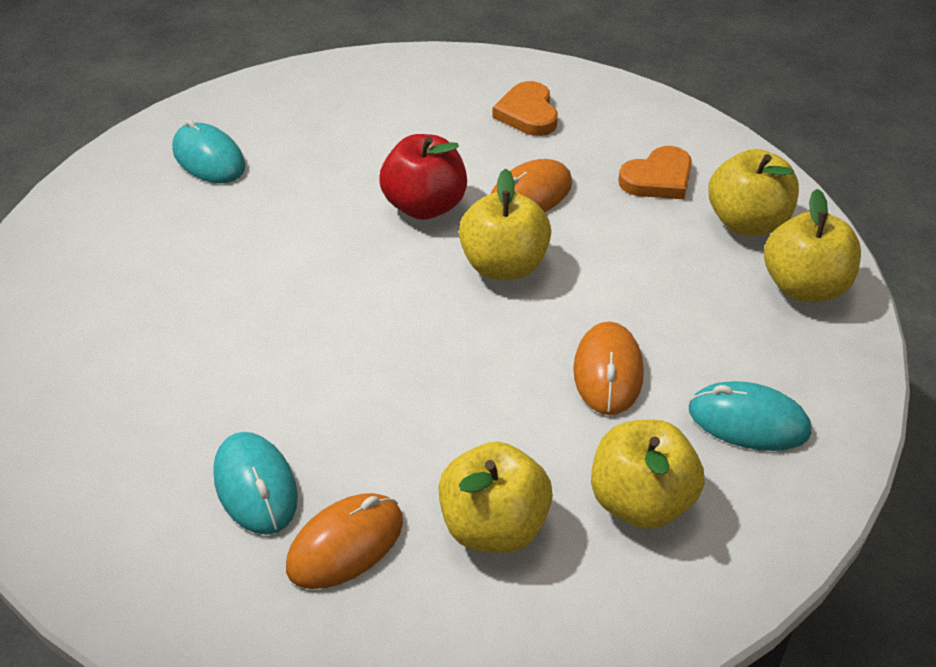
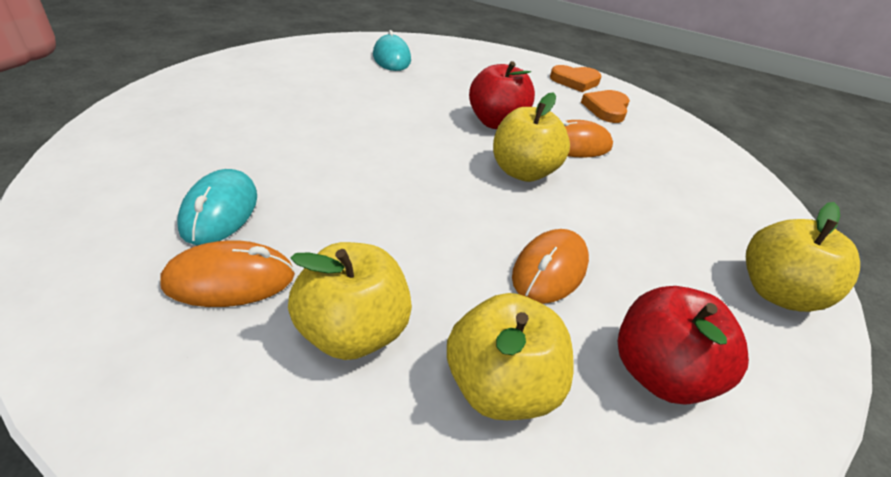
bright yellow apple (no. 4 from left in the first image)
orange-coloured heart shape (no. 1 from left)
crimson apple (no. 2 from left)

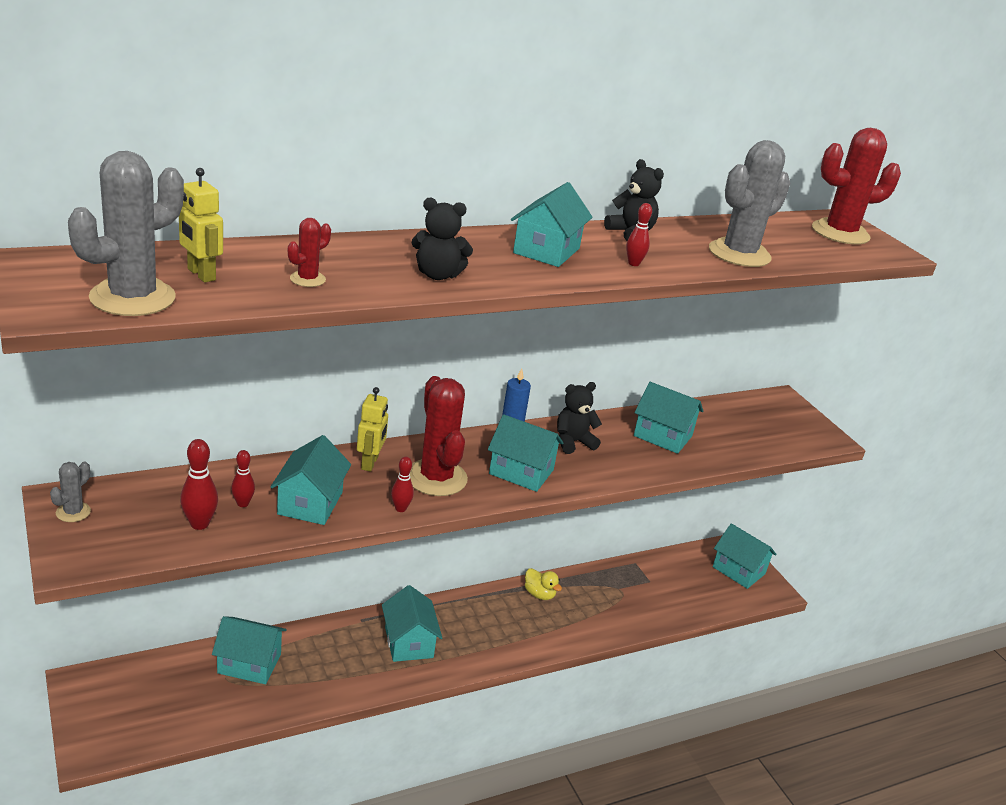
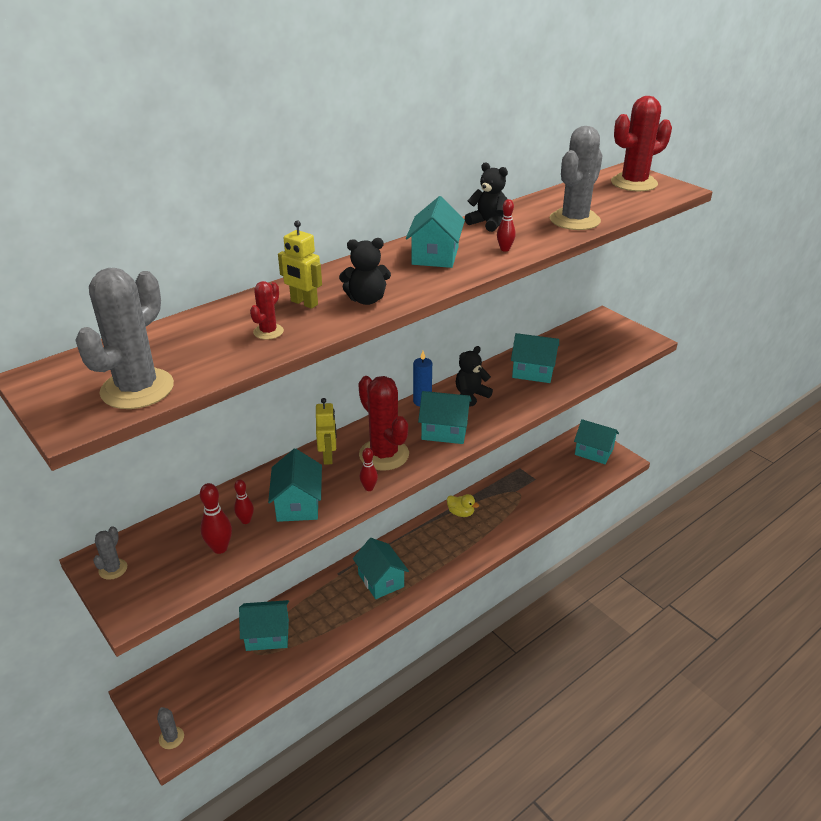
ash-grey saguaro cactus (no. 3 from left)
bright yellow robot (no. 1 from left)

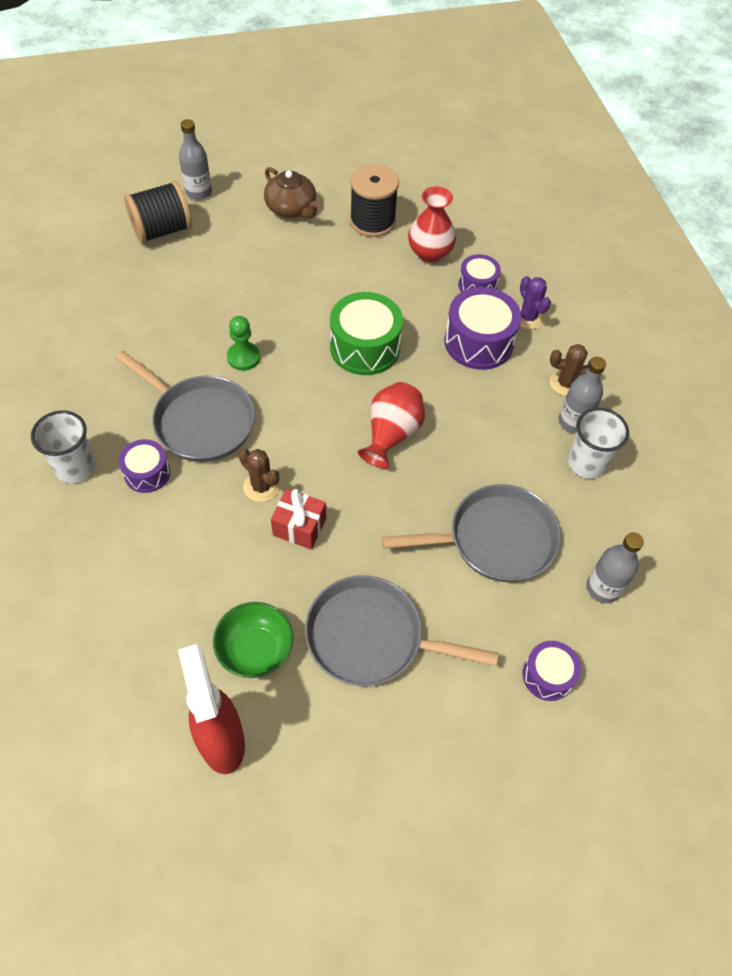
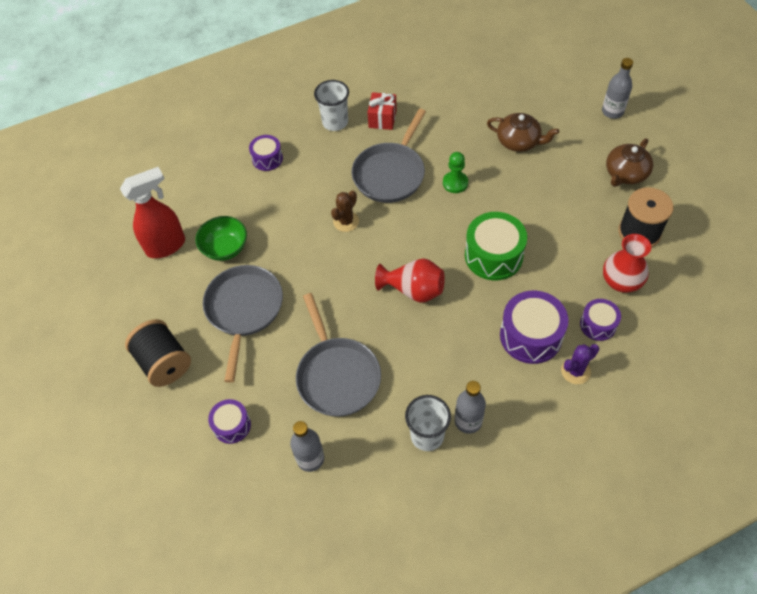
brown saguaro cactus (no. 2 from left in the first image)
brown china teapot (no. 1 from left)
purple drum (no. 2 from left)
jet-black bobbin (no. 1 from left)
crimson wrapped gift

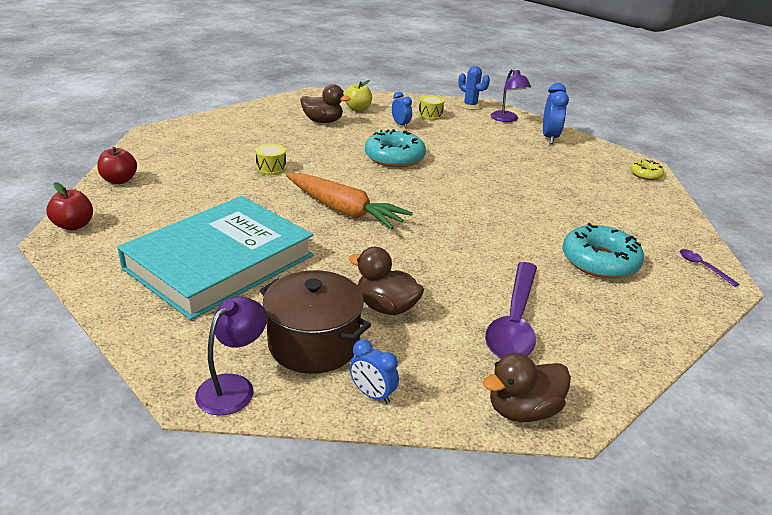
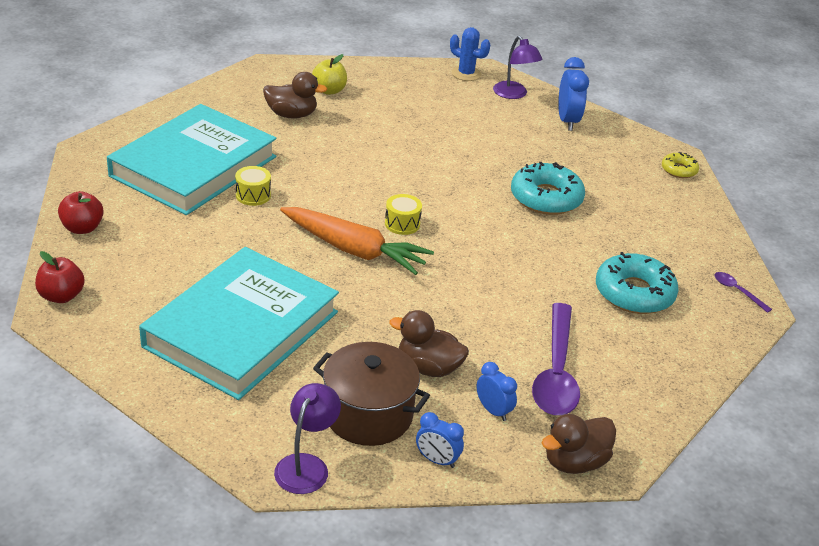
teal book (no. 1 from left)
teal doughnut (no. 1 from left)
blue clock (no. 2 from left)
bright yellow drum (no. 2 from left)

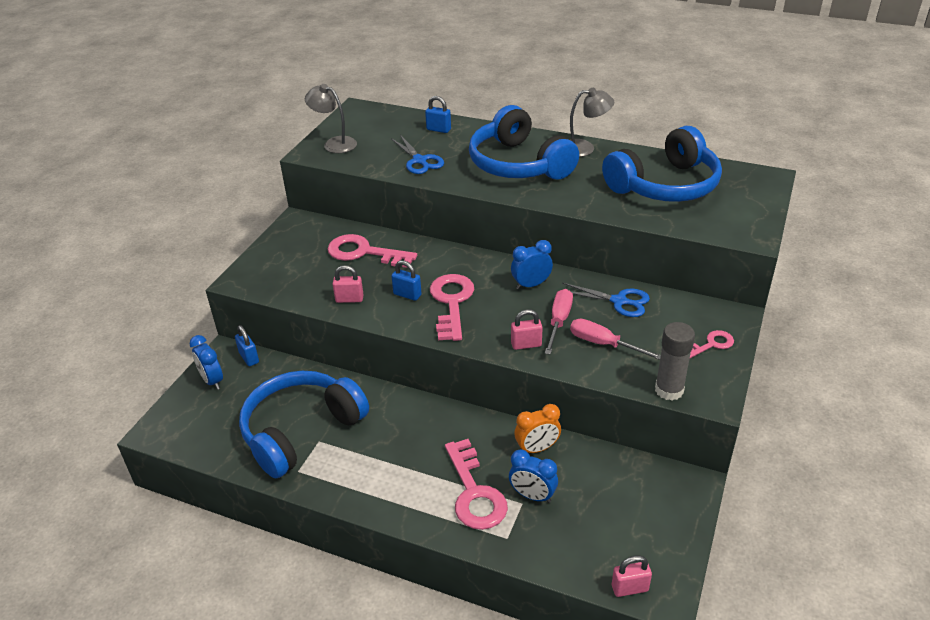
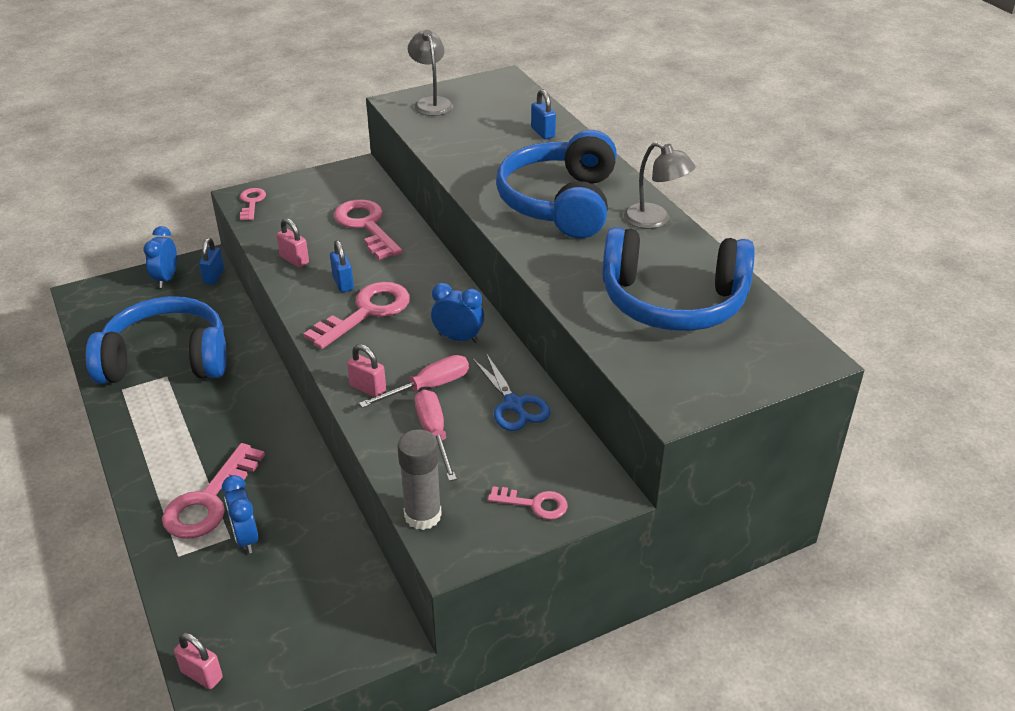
blue shears (no. 1 from left in the first image)
orange-coloured clock
rosy key (no. 2 from left)

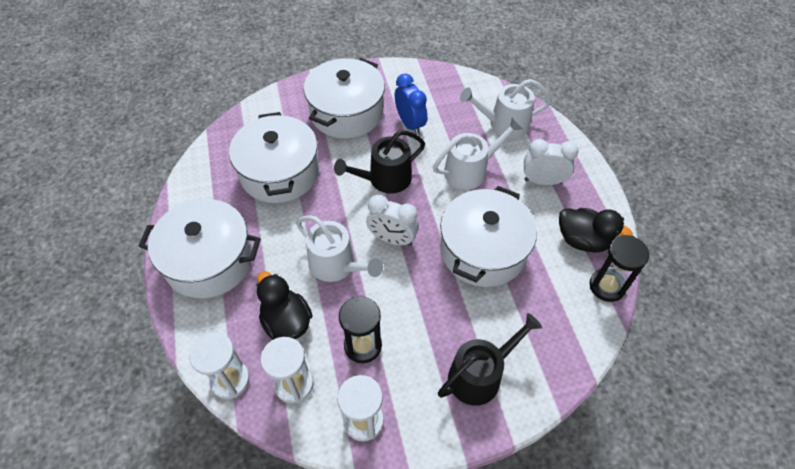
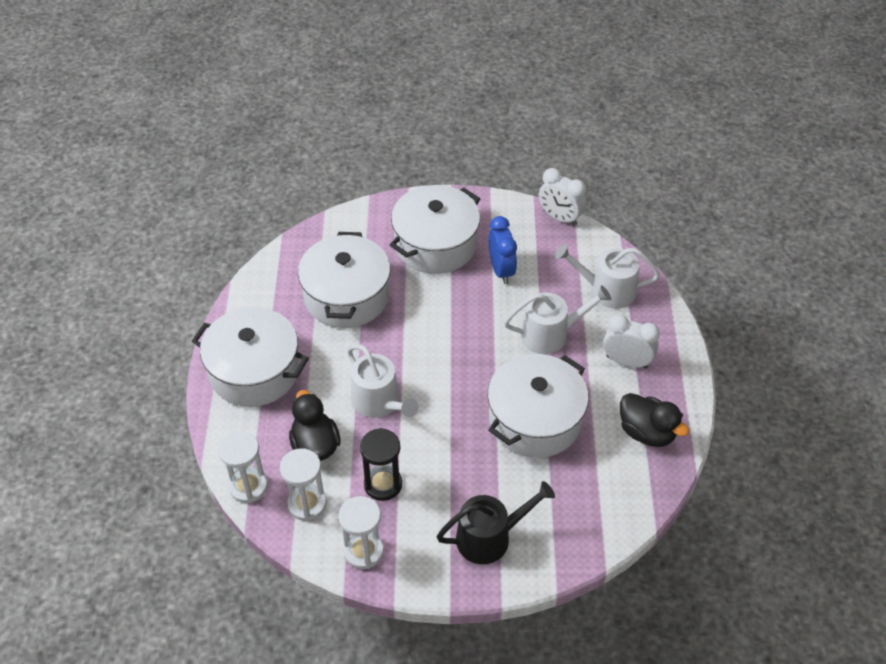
jet-black watering pot (no. 1 from left in the first image)
jet-black hourglass (no. 2 from left in the first image)
white clock (no. 1 from left)

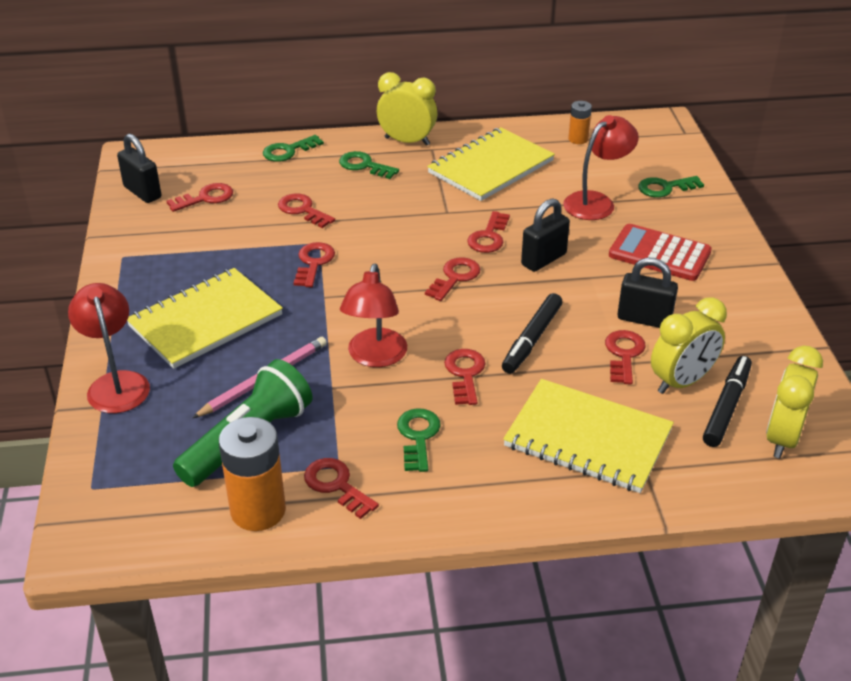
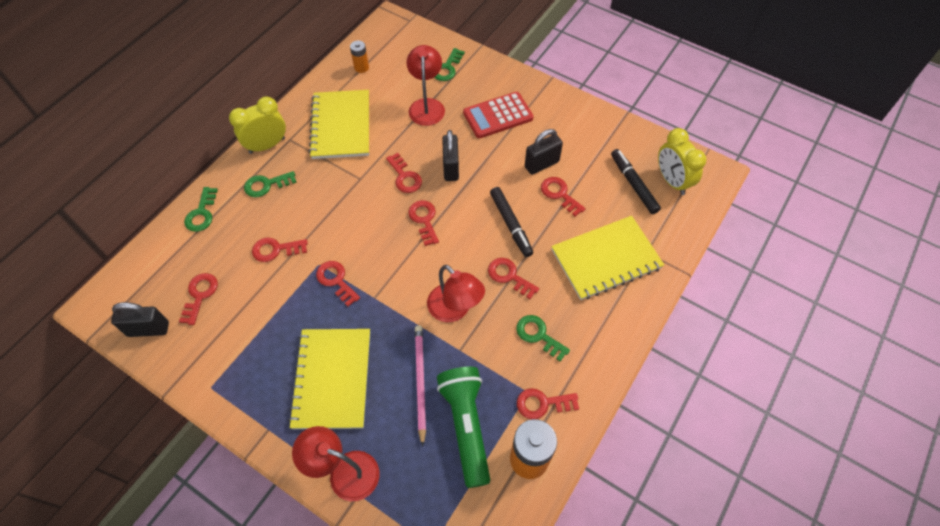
bright yellow clock (no. 2 from left in the first image)

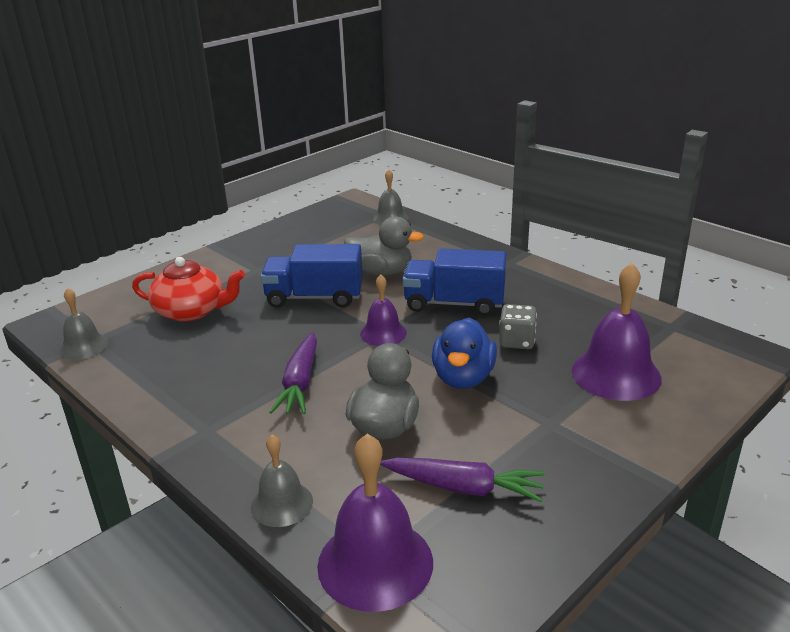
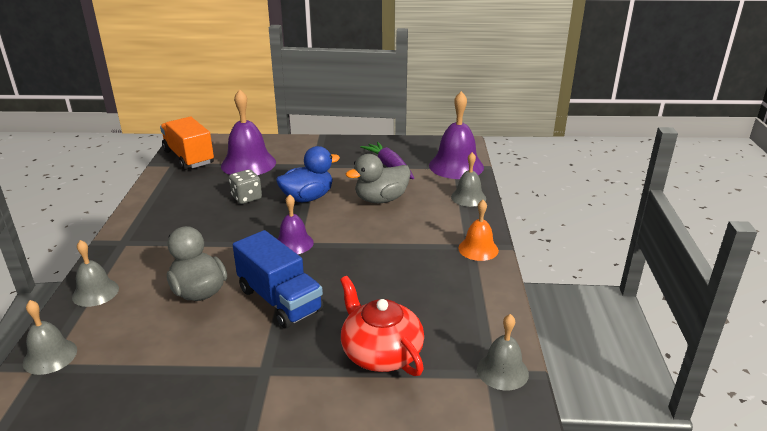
purple toy carrot (no. 1 from left in the first image)
blue lorry (no. 2 from left in the first image)
ash-grey hand bell (no. 2 from left)
orange-coloured lorry
orange-coloured hand bell

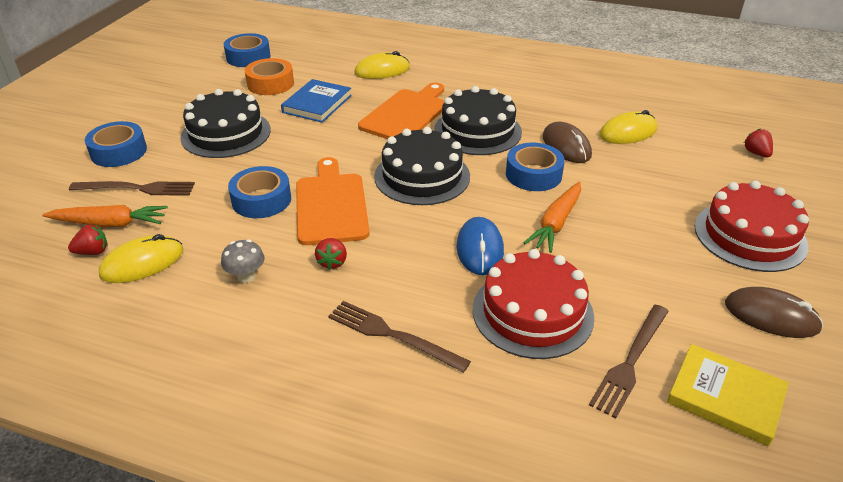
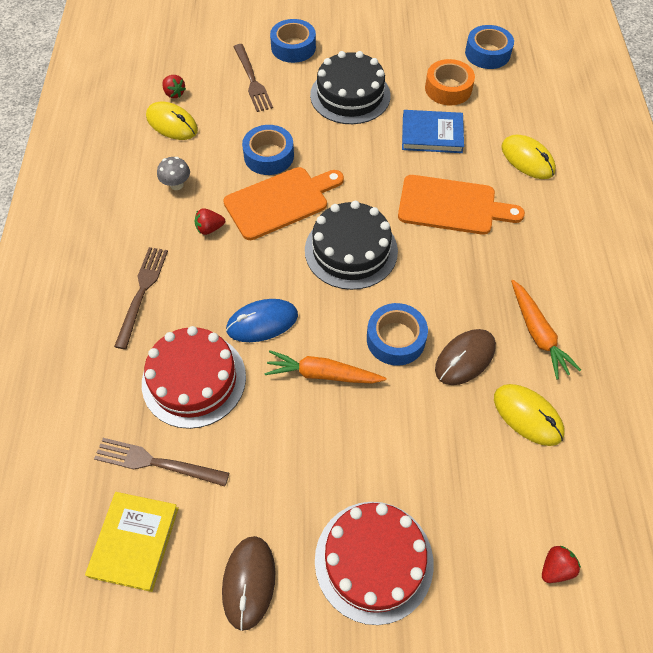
jet-black cake (no. 3 from left in the first image)
orange-coloured toy carrot (no. 2 from left)

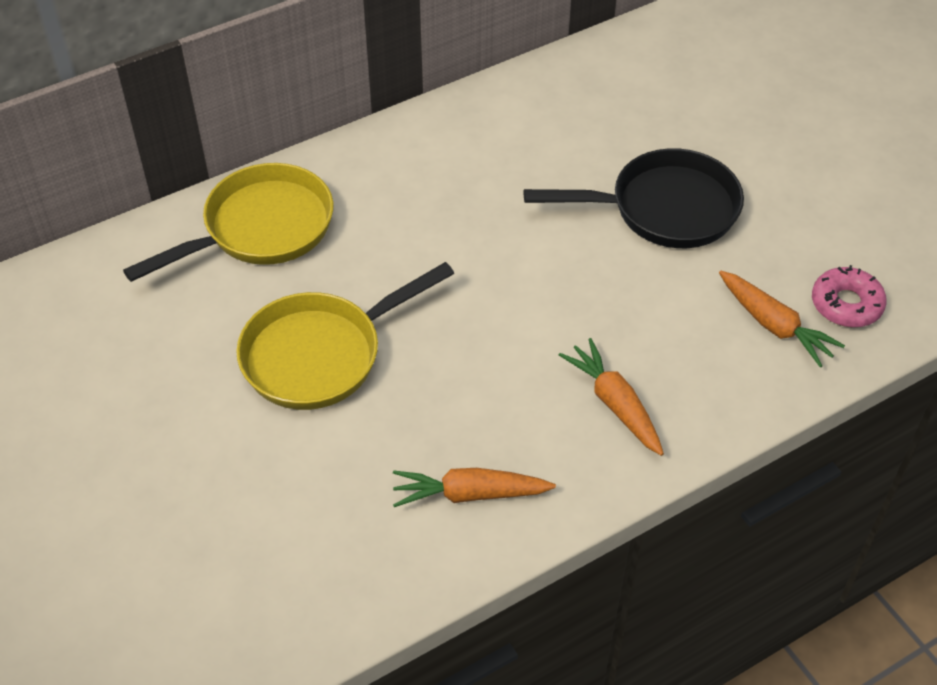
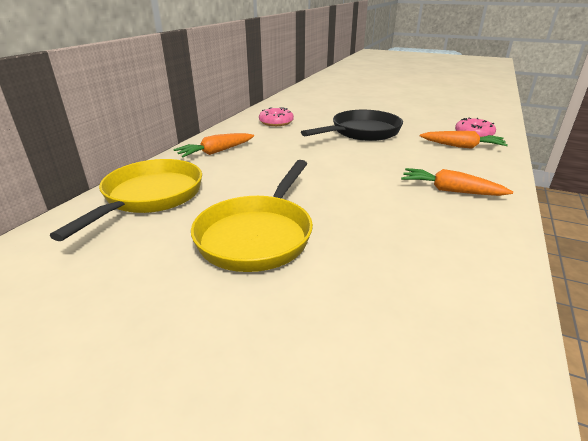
rosy doughnut (no. 1 from left)
orange-coloured toy carrot (no. 1 from left)

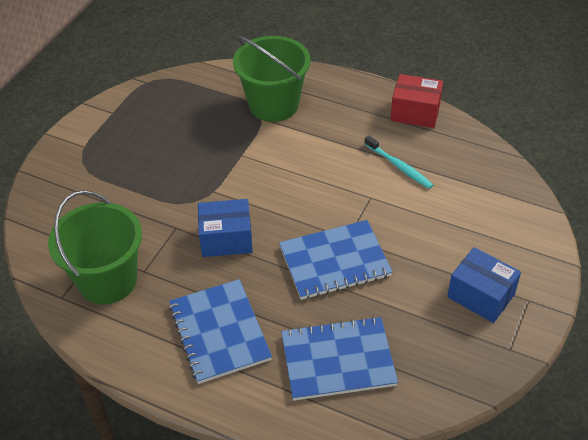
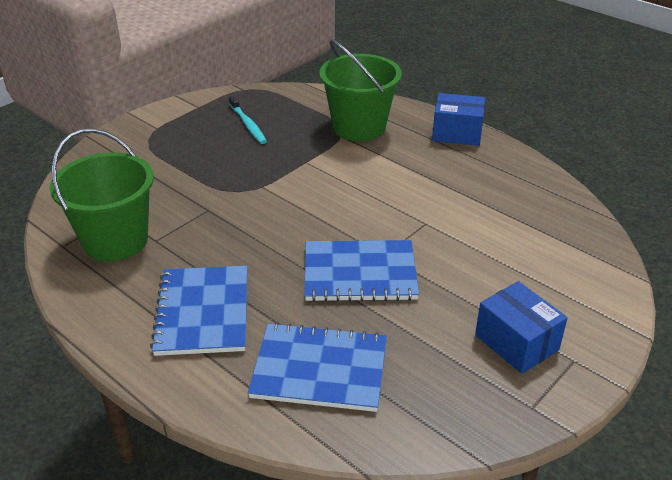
crimson parcel
blue parcel (no. 1 from left)
teal dental brush

